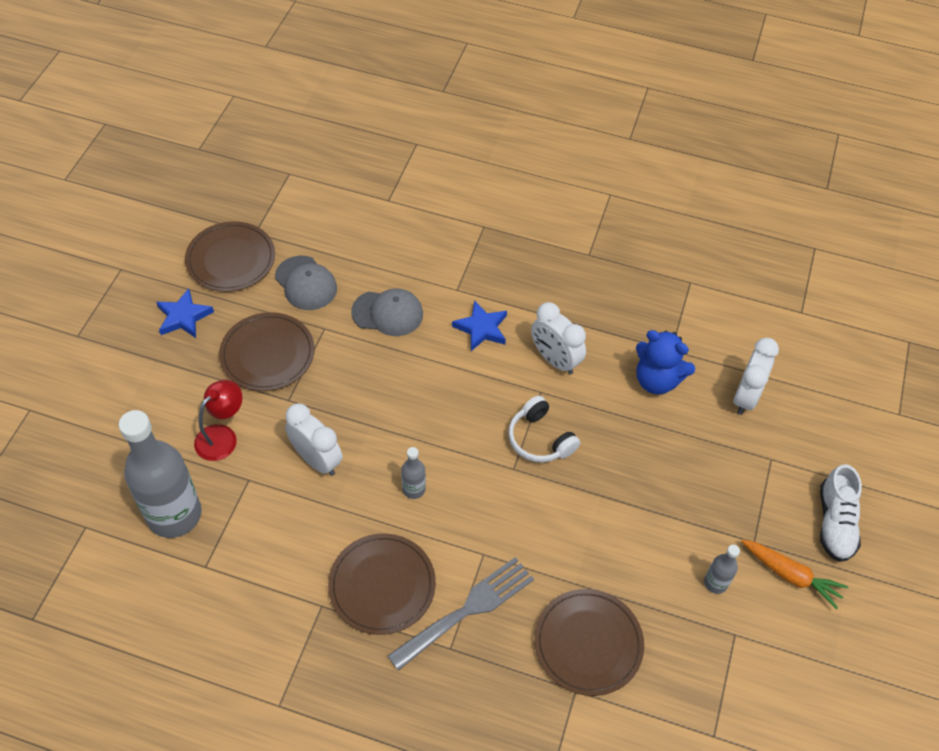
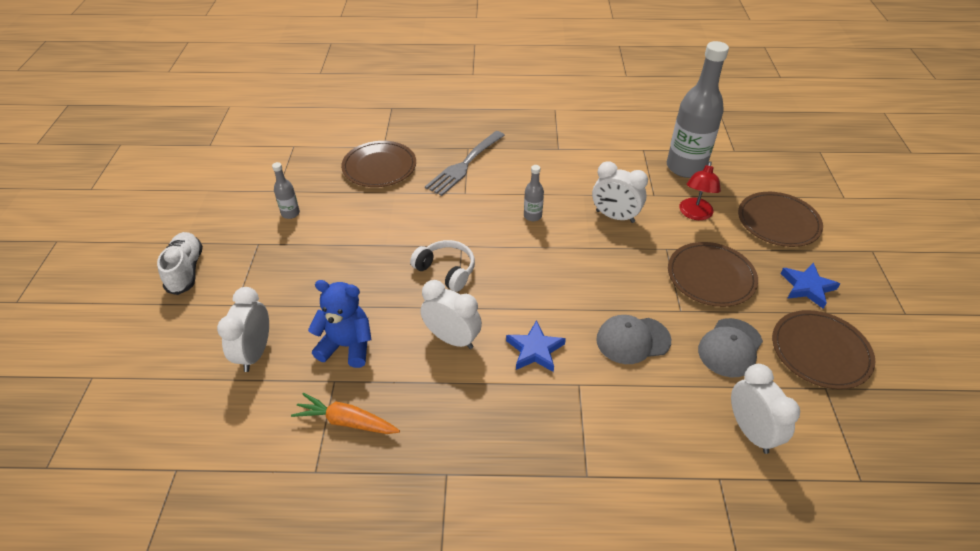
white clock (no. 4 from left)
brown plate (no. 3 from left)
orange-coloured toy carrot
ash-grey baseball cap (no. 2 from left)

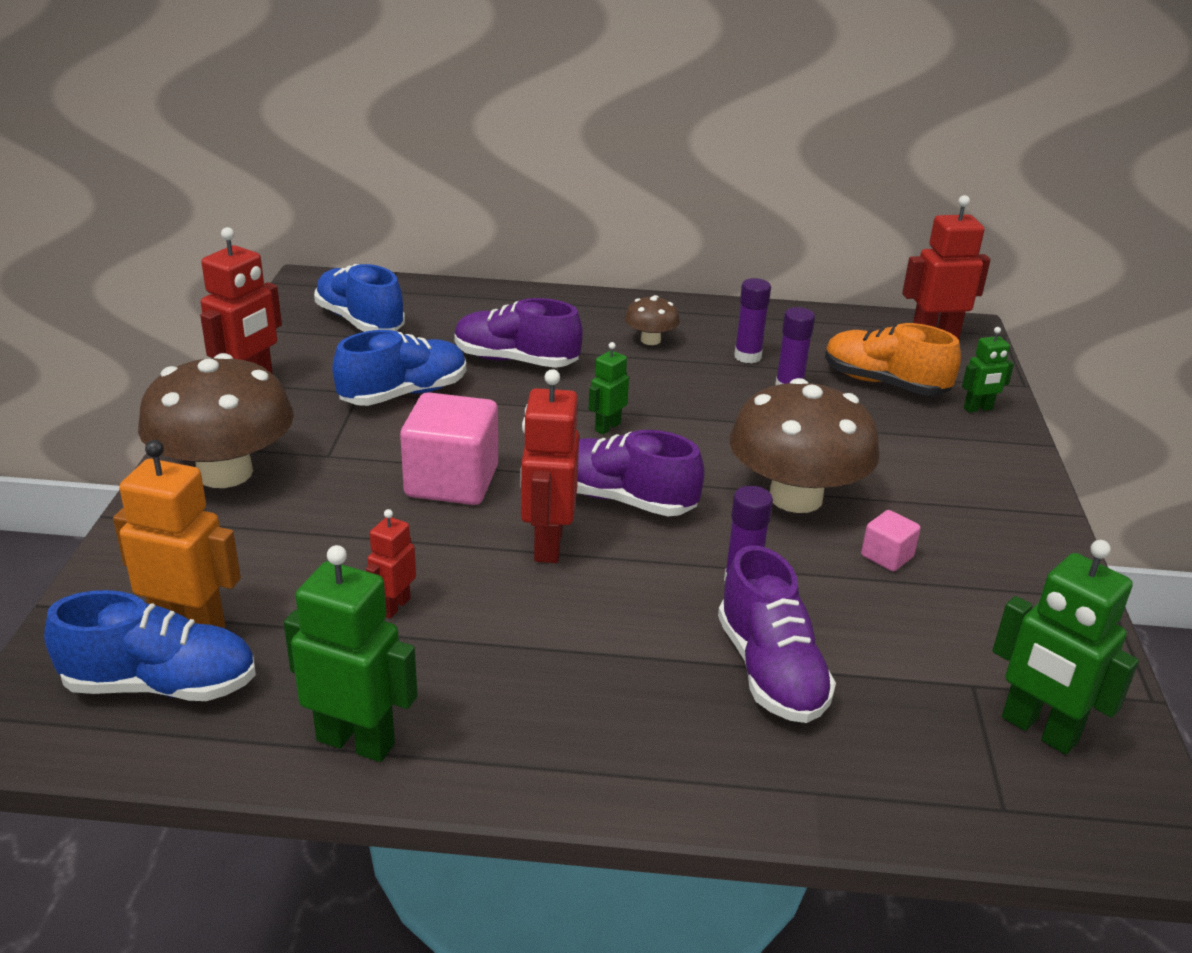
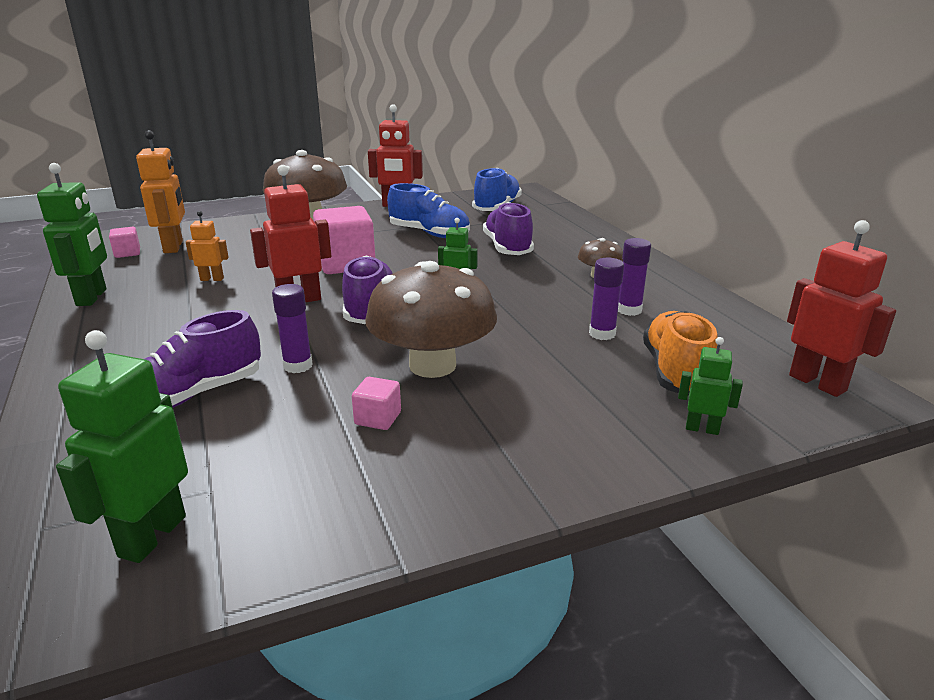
rosy block (no. 1 from left)
orange-coloured robot (no. 2 from left)
emerald robot (no. 4 from left)

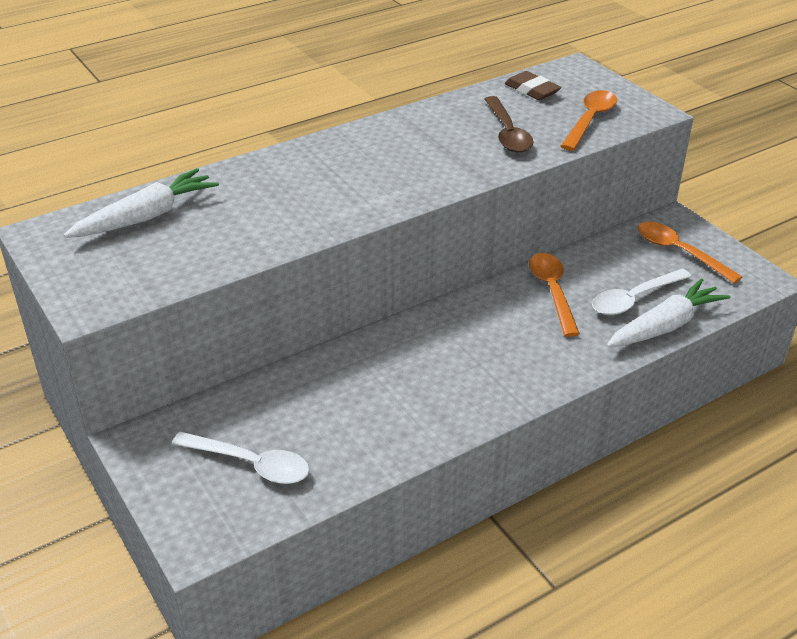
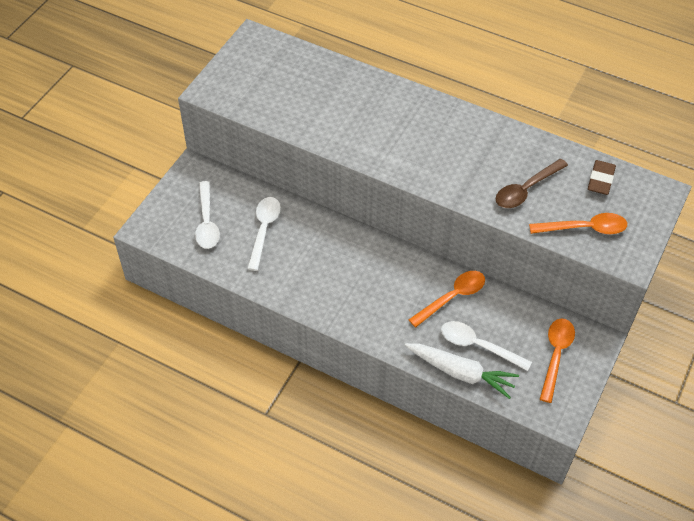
white toy carrot (no. 1 from left in the first image)
white spoon (no. 2 from left)

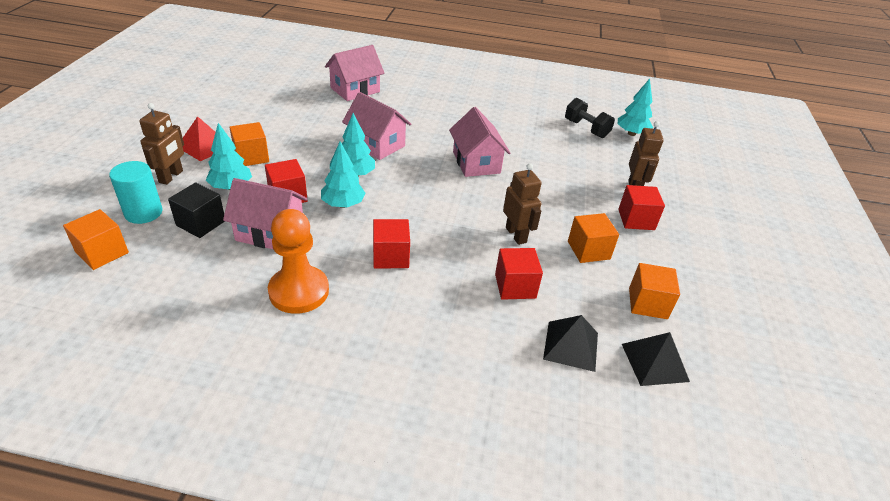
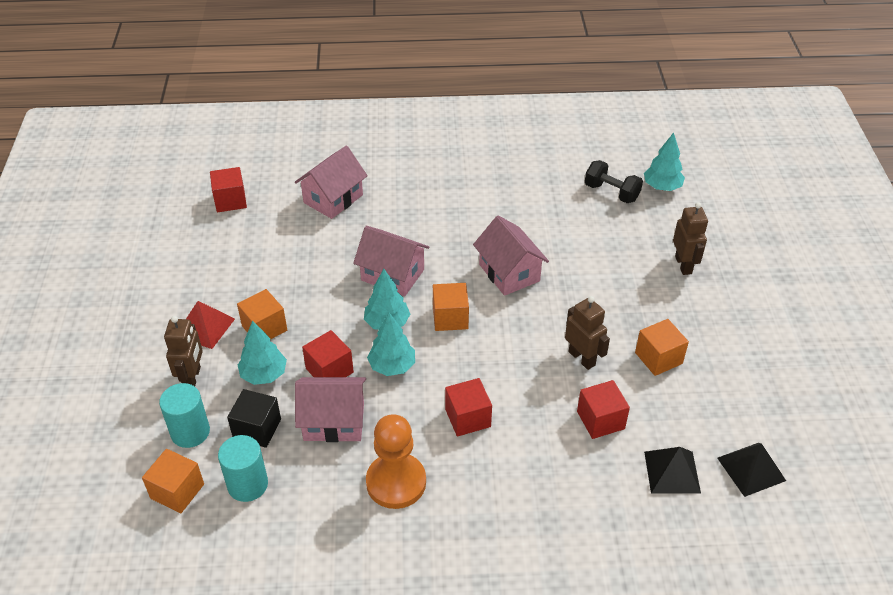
teal solid cylinder (no. 2 from left)
crimson block (no. 1 from left)
orange-coloured block (no. 3 from left)

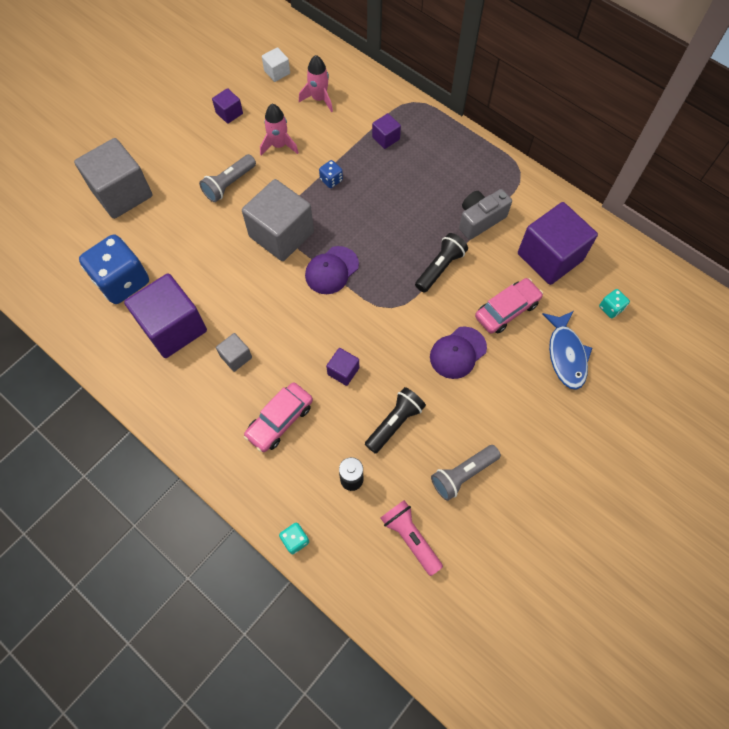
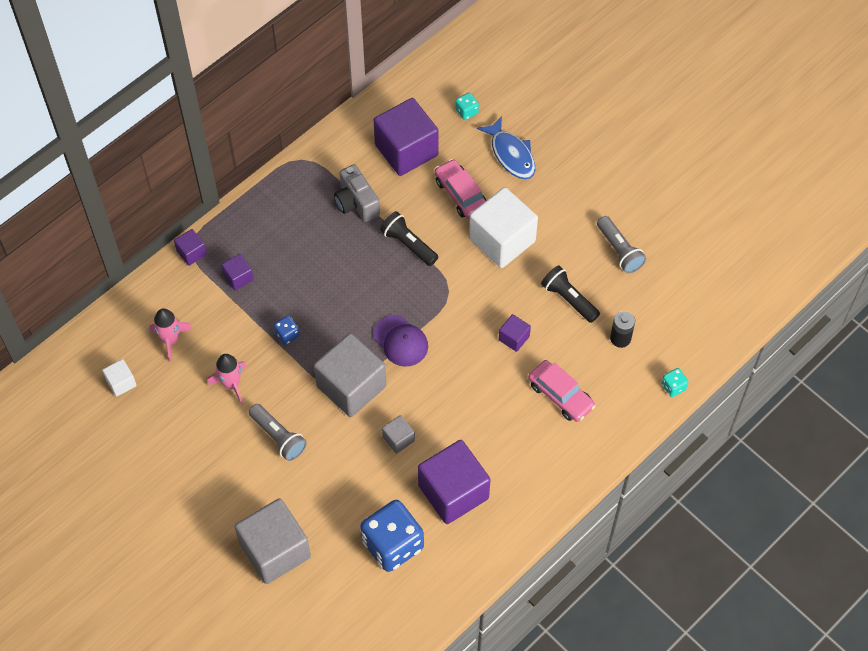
rosy flashlight
purple block (no. 1 from left)
ash-grey block (no. 3 from left)
white block (no. 2 from left)
blue toy fish

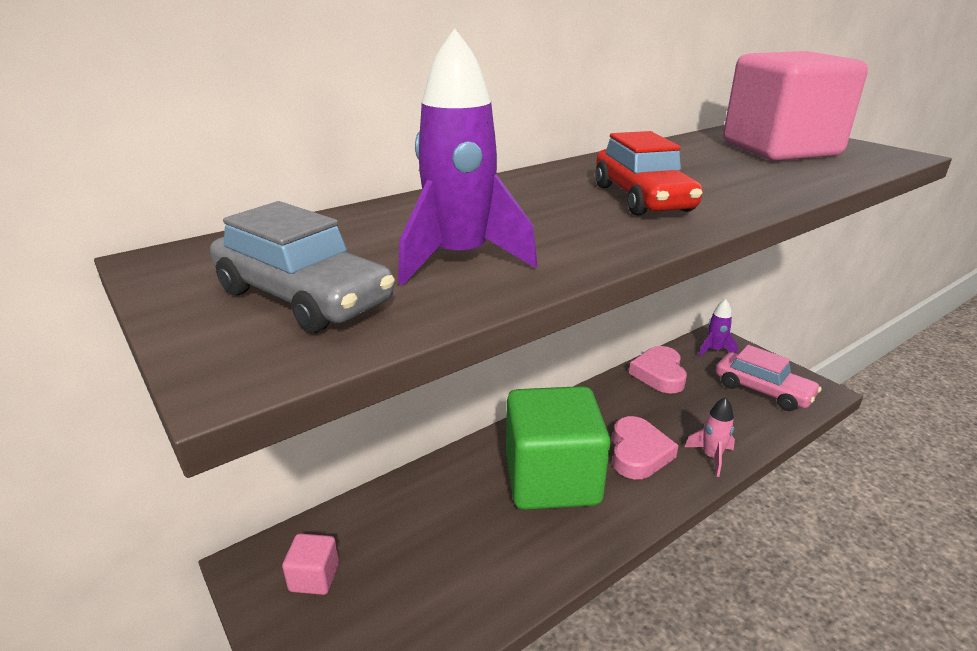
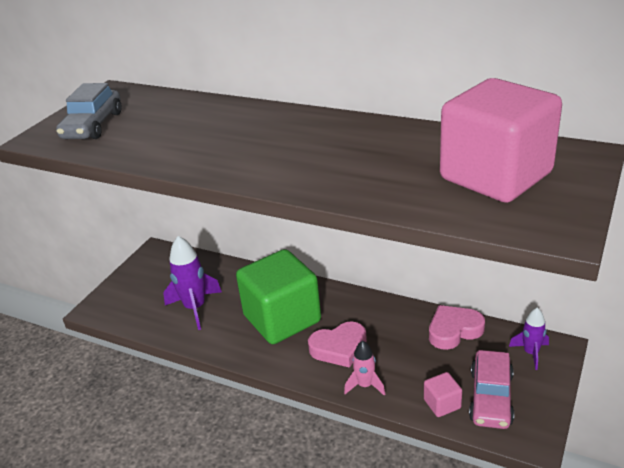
crimson toy car
rosy block (no. 1 from left)
purple rocket (no. 1 from left)

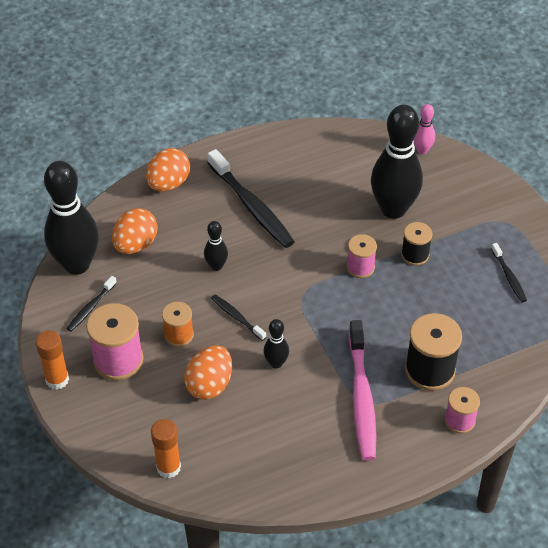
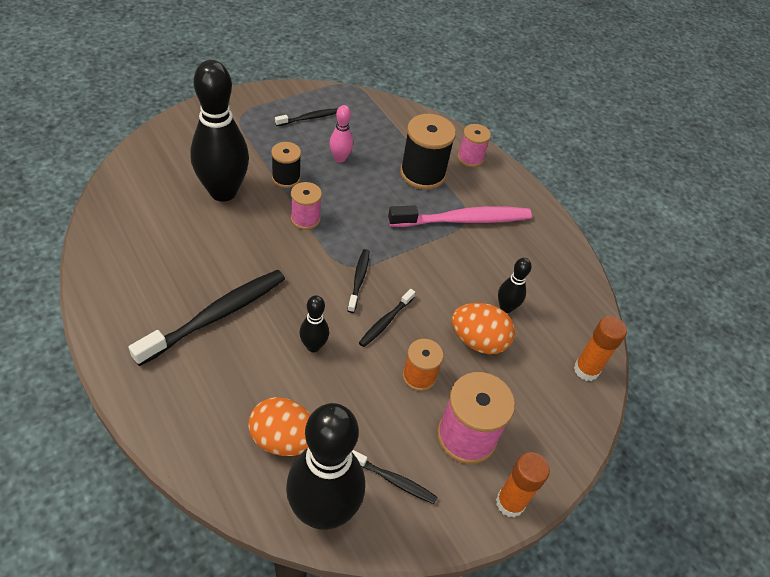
orange-coloured egg (no. 2 from left in the first image)
jet-black dental brush (no. 3 from left)
jet-black tenpin (no. 4 from left)
rosy tenpin

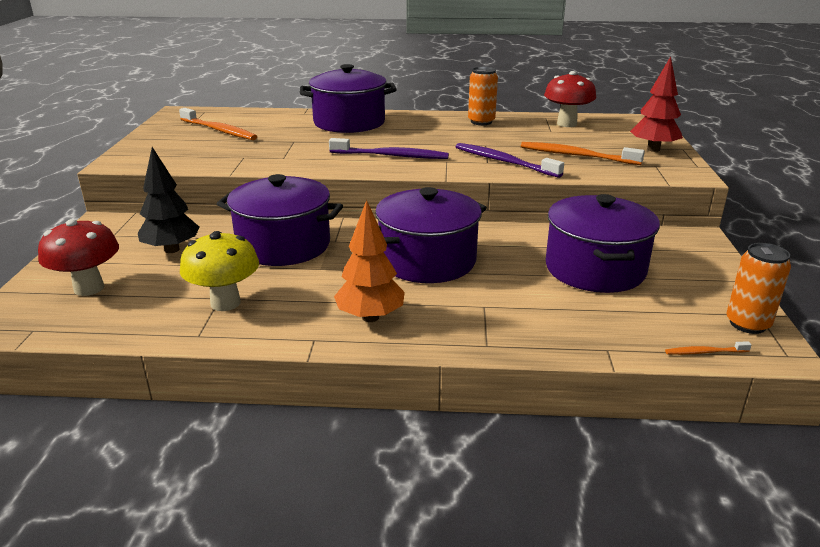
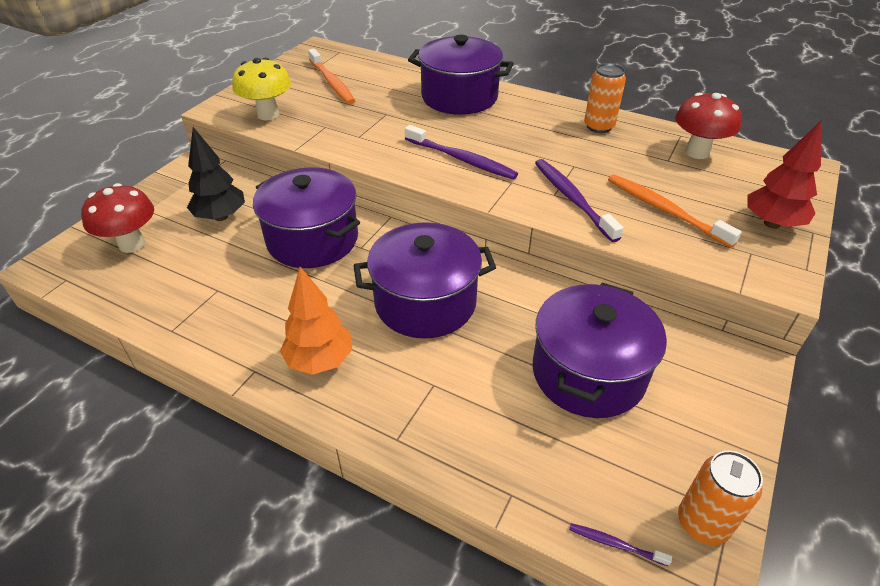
bright yellow fungus
purple dental brush (no. 3 from left)

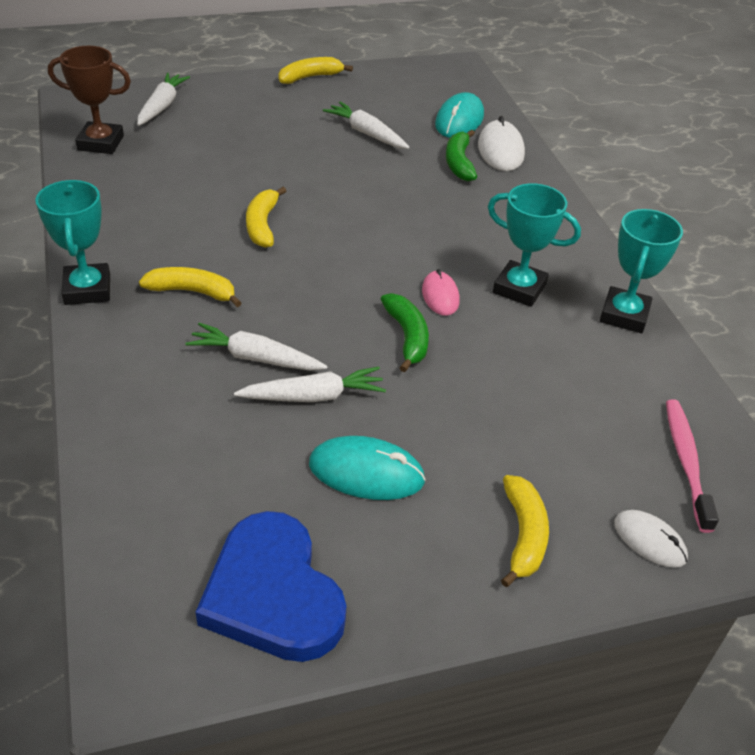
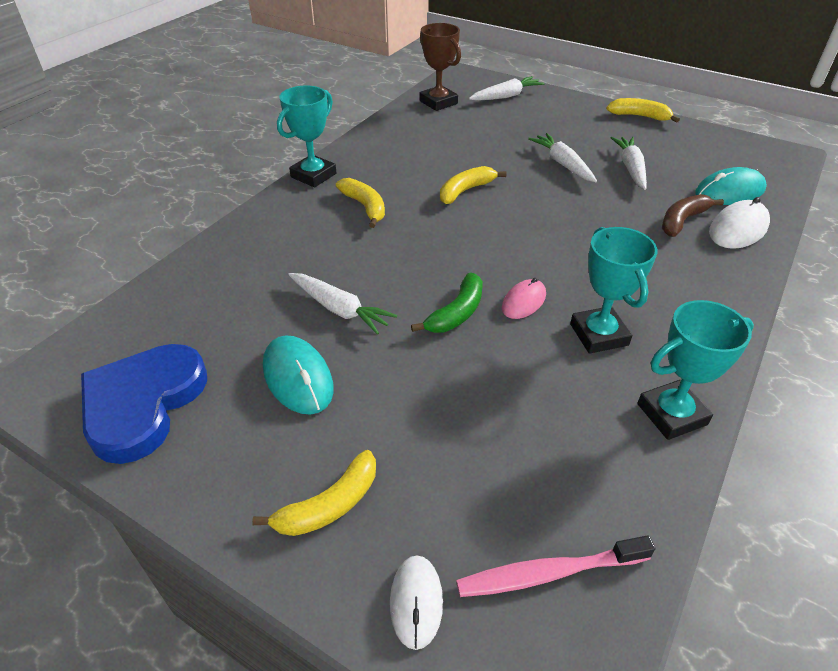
white toy carrot (no. 3 from left)
brown banana
rosy dental brush

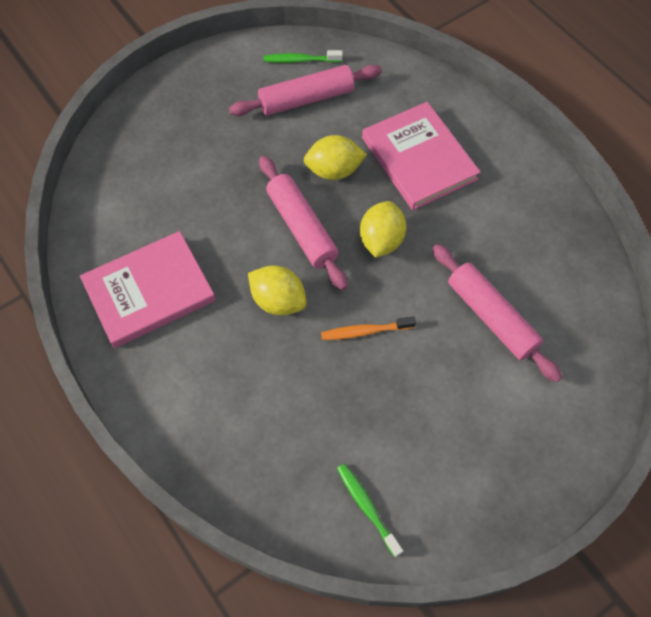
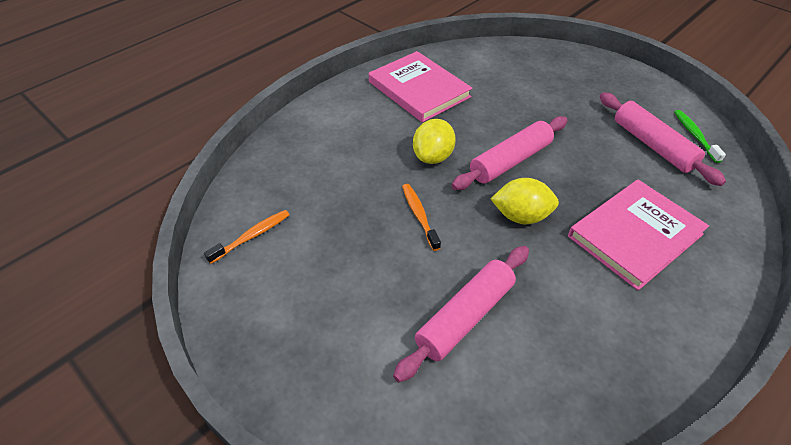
bright yellow toy lemon (no. 2 from left in the first image)
orange-coloured dental brush (no. 1 from left)

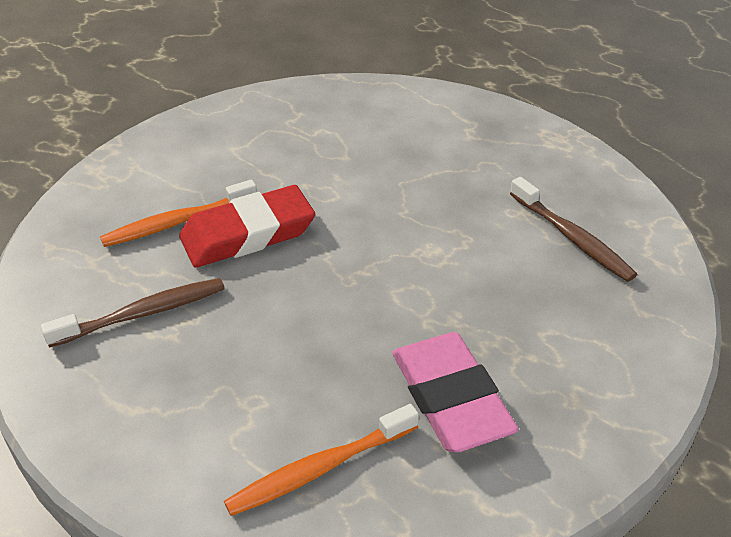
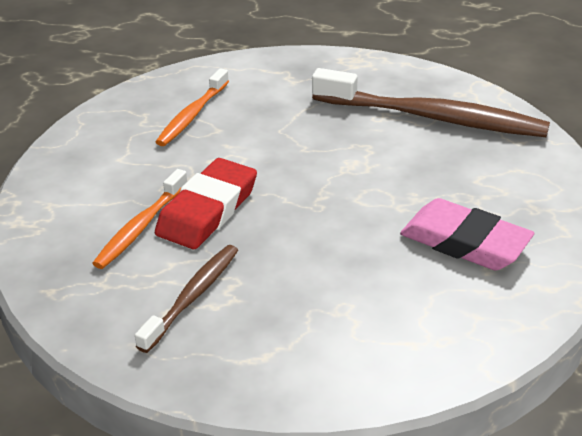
orange-coloured dental brush (no. 2 from left)
brown dental brush (no. 2 from left)

